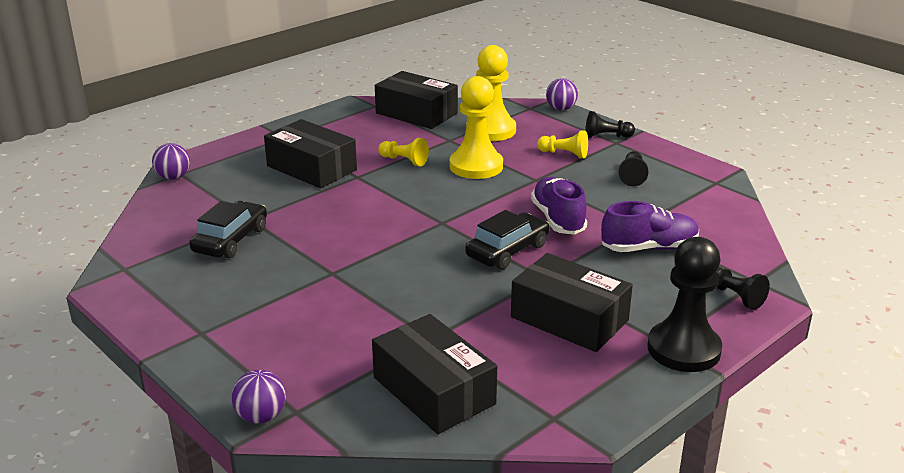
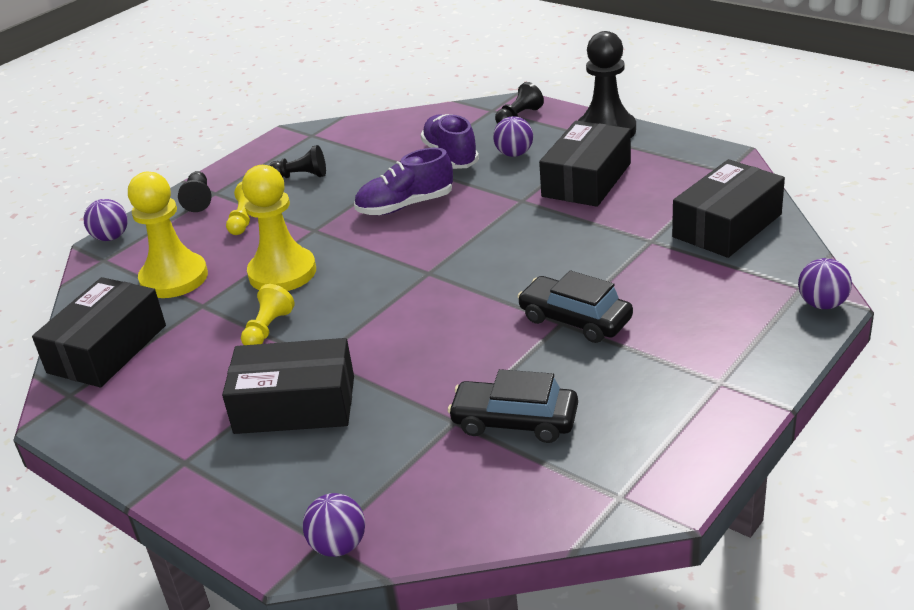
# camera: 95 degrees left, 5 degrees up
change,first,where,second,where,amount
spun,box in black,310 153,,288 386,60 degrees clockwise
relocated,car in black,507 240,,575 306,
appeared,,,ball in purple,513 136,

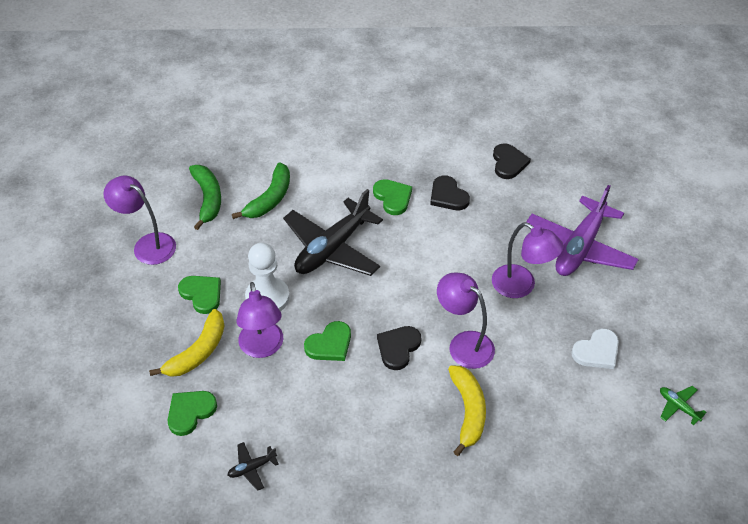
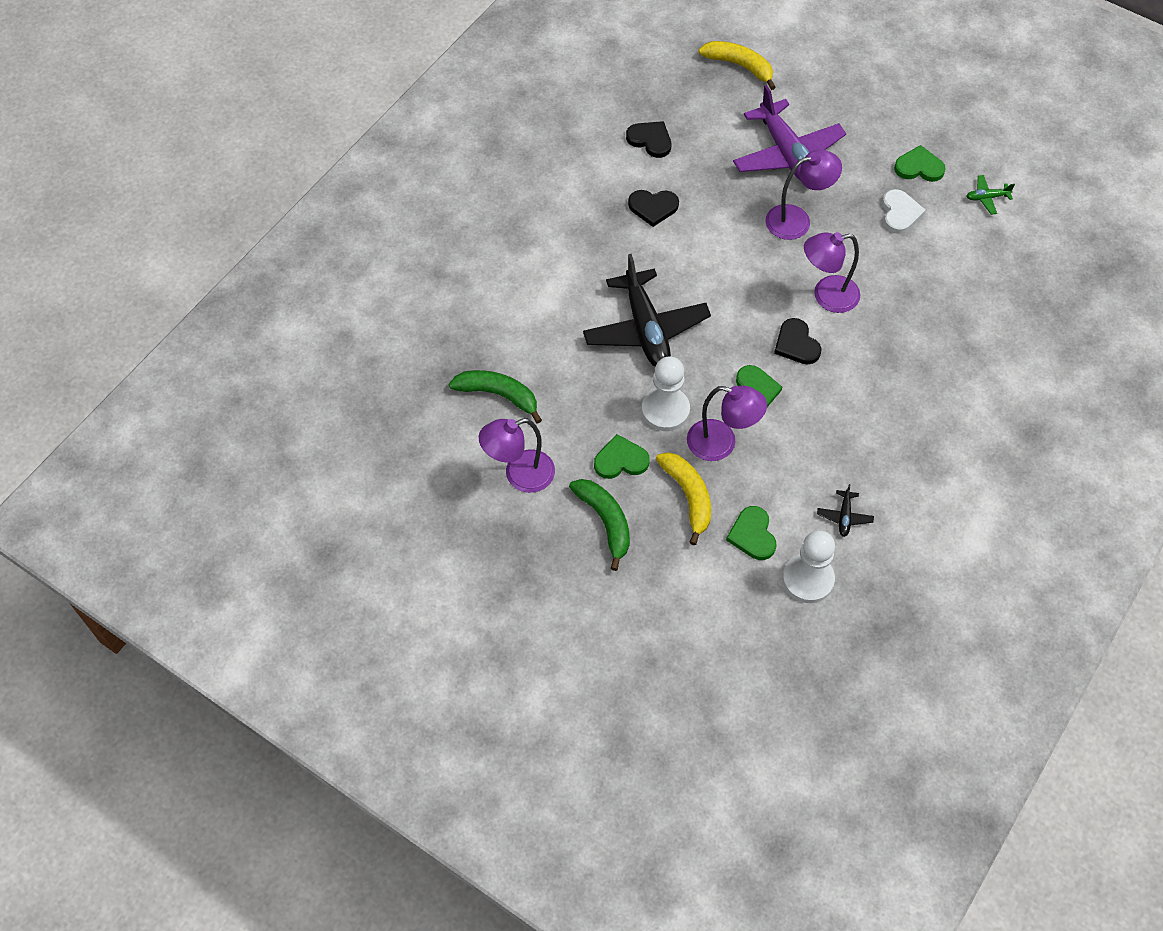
# camera: 55 degrees left, 10 degrees up
change,first,where,second,where,amount
relocated,banana in green,261 190,,599 525,
relocated,heart in green,392 197,,920 163,
relocated,banana in yellow,467 410,,737 65,
appeared,,,pawn in white,808 566,

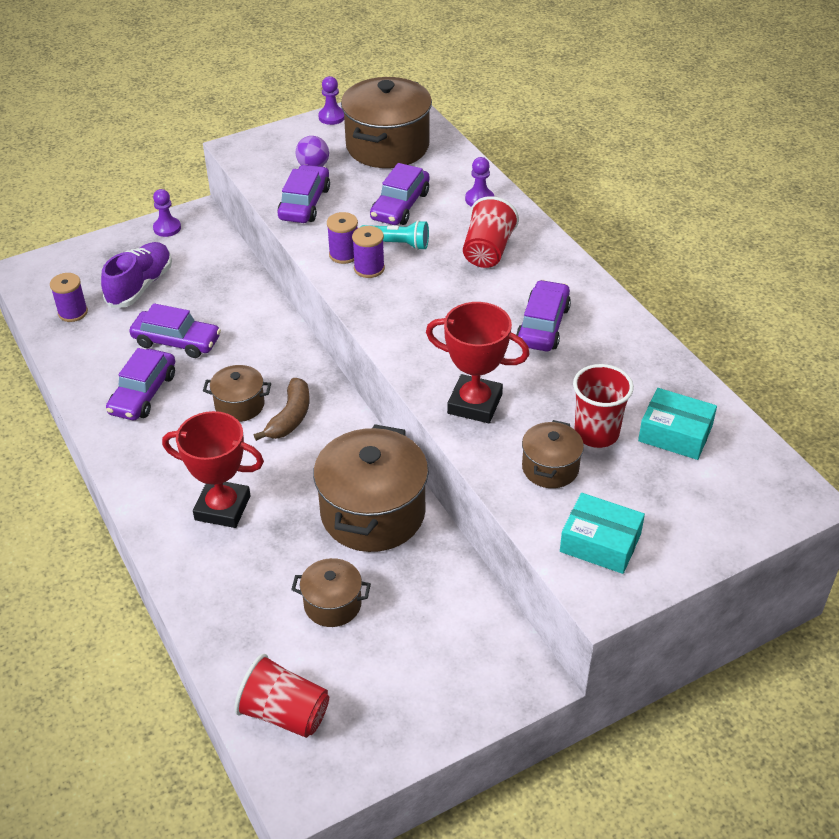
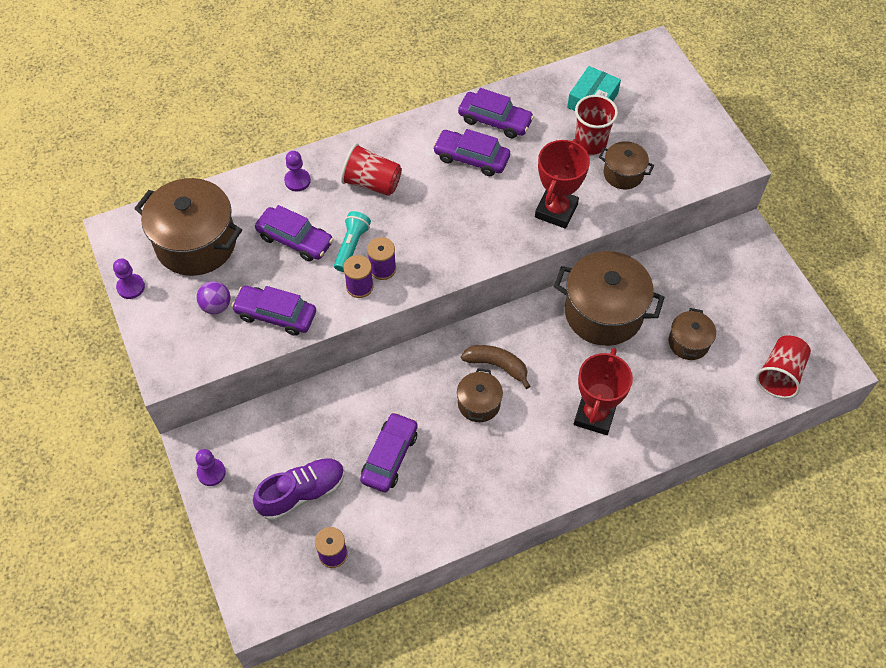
# camera: 85 degrees left, 15 degrees up
change,first,where,second,where,amount
spun,shoe in purple,136 275,,299 489,120 degrees clockwise
relocated,car in purple,140 384,,496 113,
missing,box in turquoise,602 533,,,

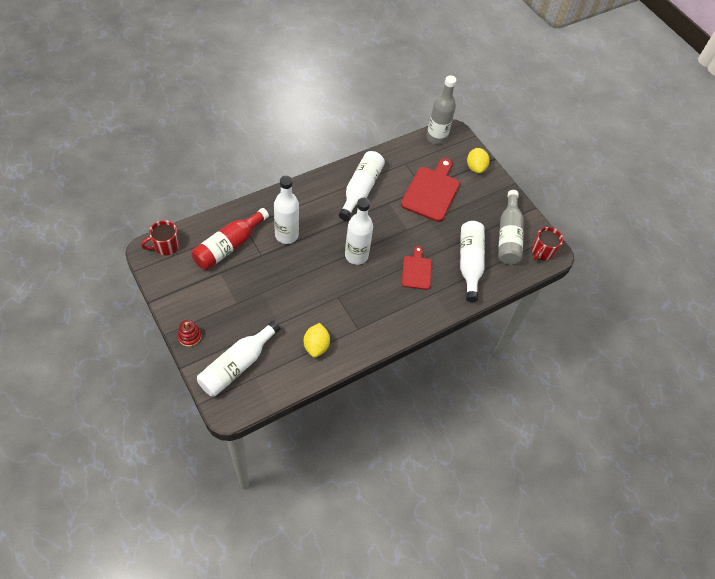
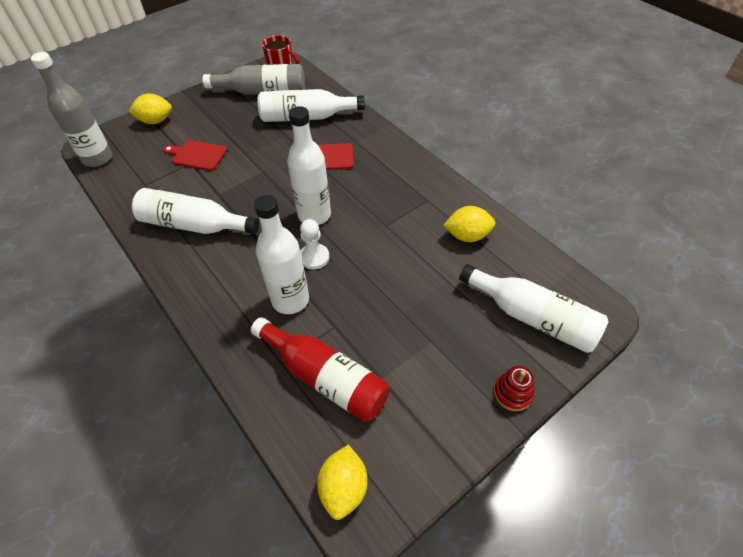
# camera: 90 degrees left, 5 degrees down
change,first,where,second,where,amount
size,cutting board in red,430 190,,195 155,x0.59
exchanged,mug in red,160 238,lemon in yellow,342 482,
appeared,,,pawn in white,314 244,

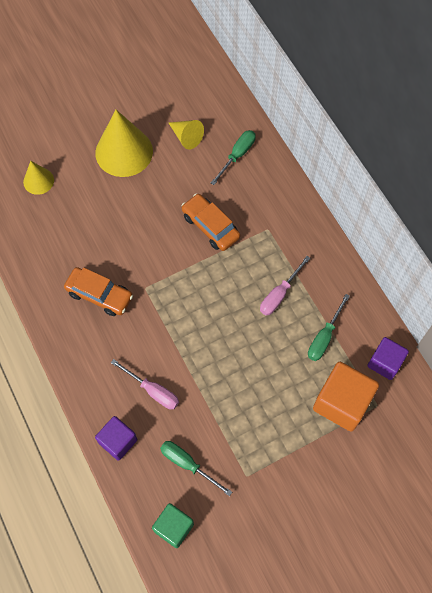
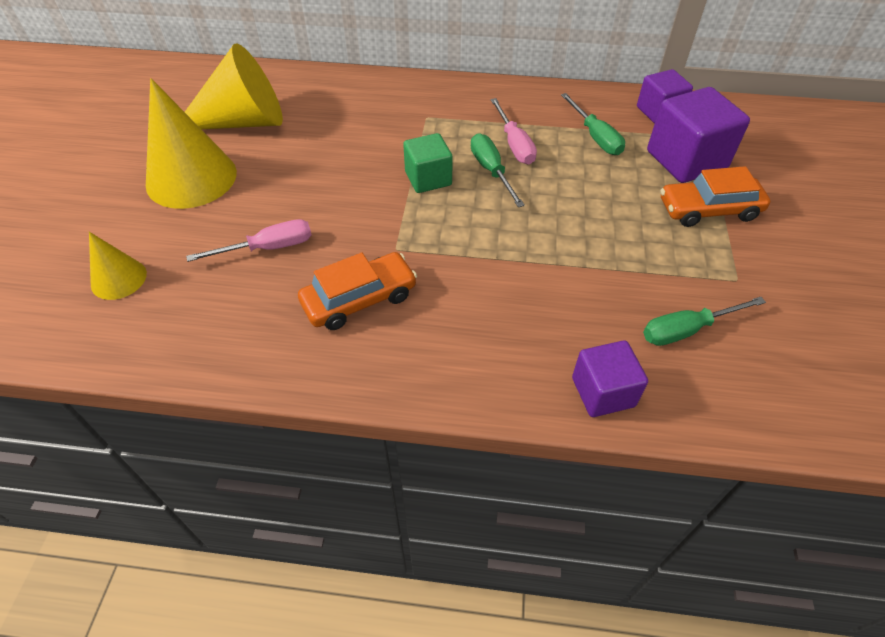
# camera: 55 degrees left, 15 degrees down
change,first,where,second,where,amount
size,cone in yellow,186 134,,234 86,x1.91
relocated,screwdriver in green,233 157,,498 170,
relocated,car in orange,210 222,,715 196,
relocated,screwdriver in pink,145 384,,248 240,
colour,cube in orange,346 397,cube in purple,698 135,
relocated,cube in green,173 525,,428 163,

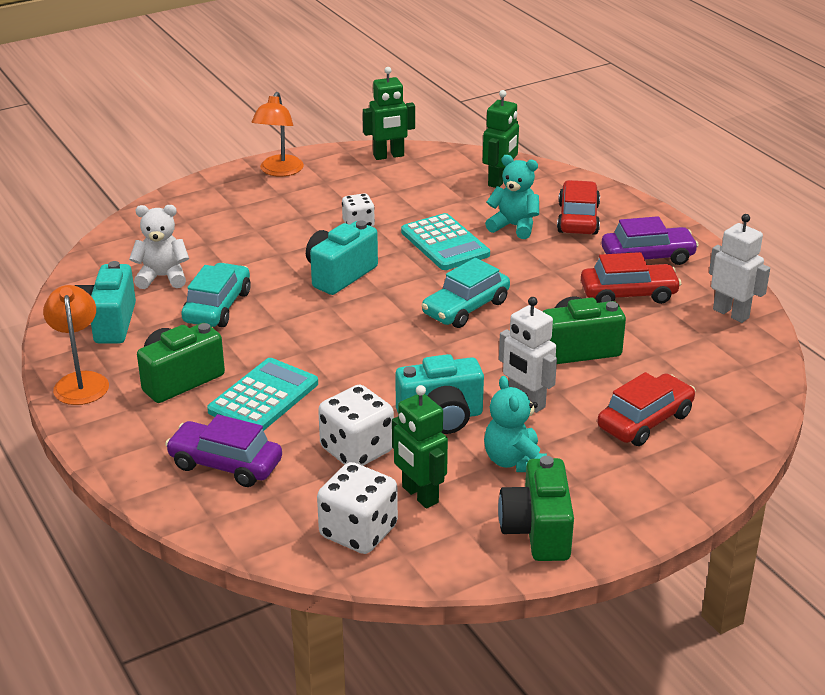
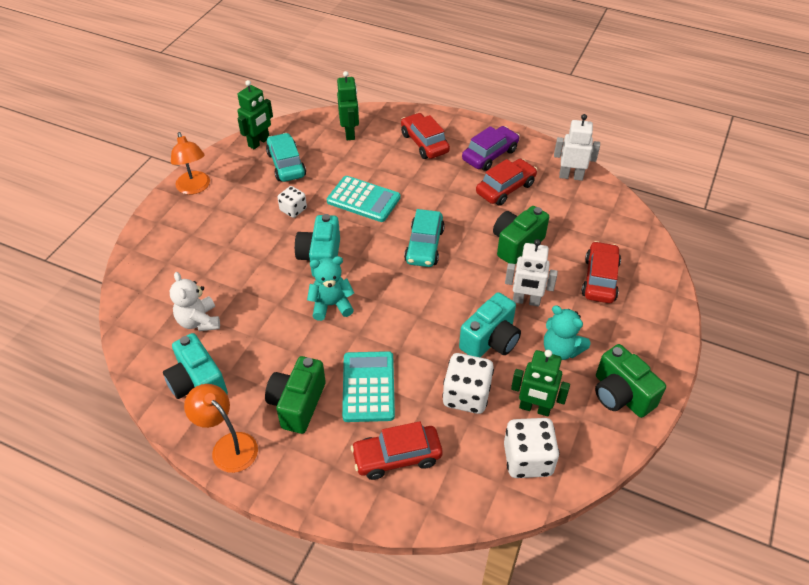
# camera: 35 degrees left, 15 degrees up
change,first,where,second,where,amount
relocated,teddy bear in turquoise,512 197,,330 288,
spun,teddy bear in white,159 247,,195 301,75 degrees counterclockwise
relocated,car in turquoise,216 295,,286 157,
colour,car in purple,223 450,car in red,397 450,

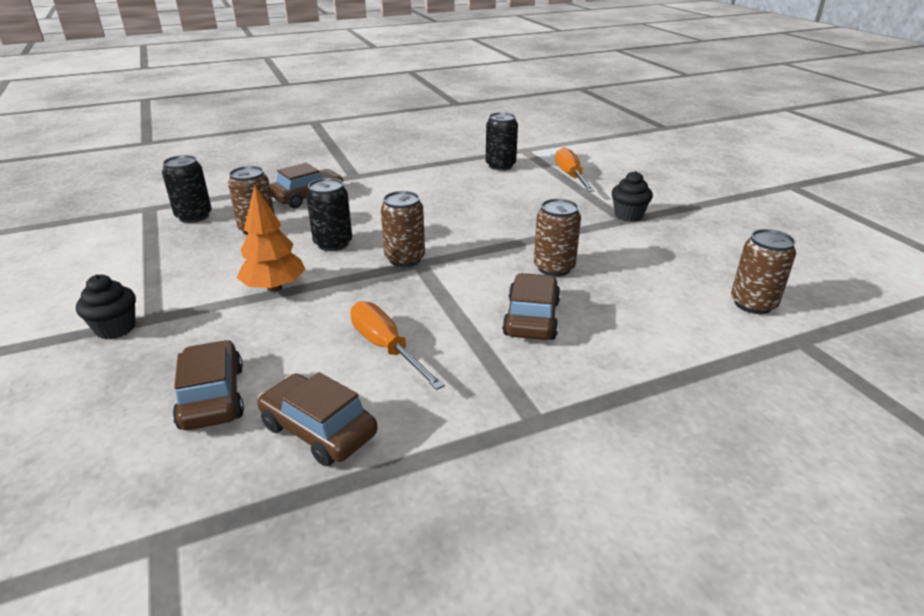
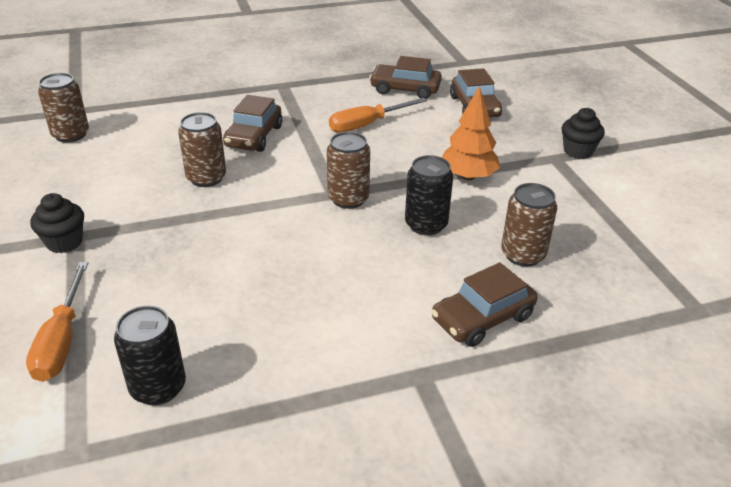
# camera: 175 degrees left, 5 degrees up
change,first,where,second,where,amount
missing,can in black,187 189,,,
spun,screwdriver in orange,397 345,,378 115,90 degrees clockwise
spun,car in brown,318 419,,405 77,150 degrees clockwise

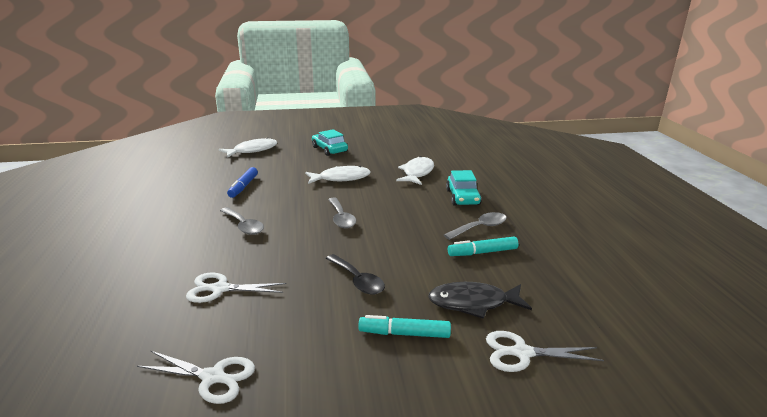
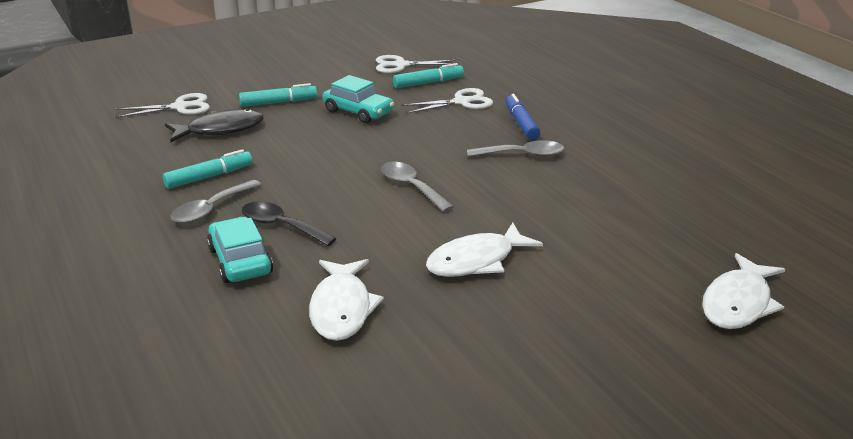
# camera: 160 degrees right, 5 degrees up
change,first,where,second,where,amount
relocated,car in turquoise,330 142,,358 99,
relocated,marker in blue,242 182,,523 117,
spun,spoon in grey,242 221,,515 148,150 degrees clockwise
relocated,spoon in black,355 274,,289 223,
appeared,,,marker in turquoise,428 75,

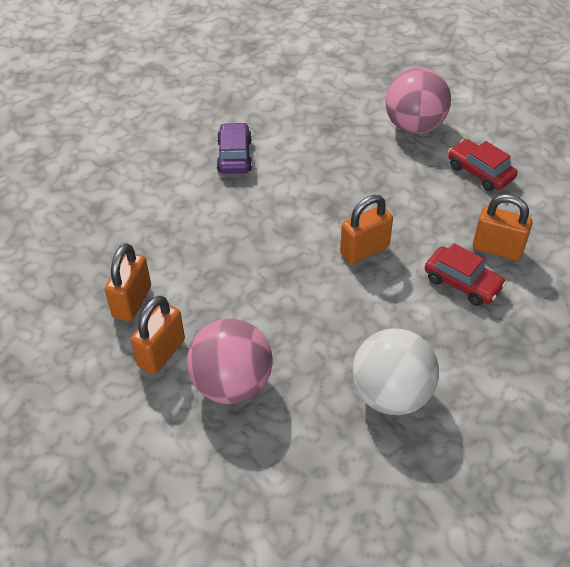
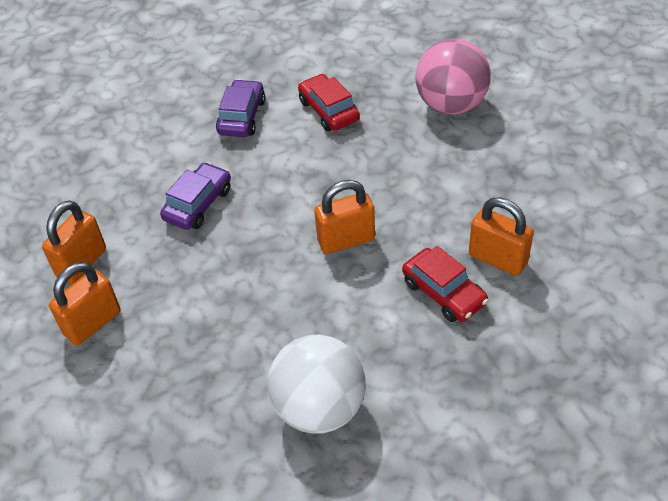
# camera: 15 degrees right, 0 degrees up
change,first,where,second,where,amount
relocated,car in red,482 165,,329 102,
missing,ball in pink,230 361,,,
appeared,,,car in purple,195 196,

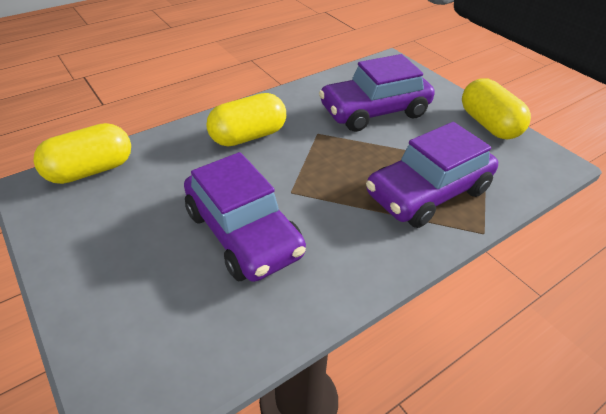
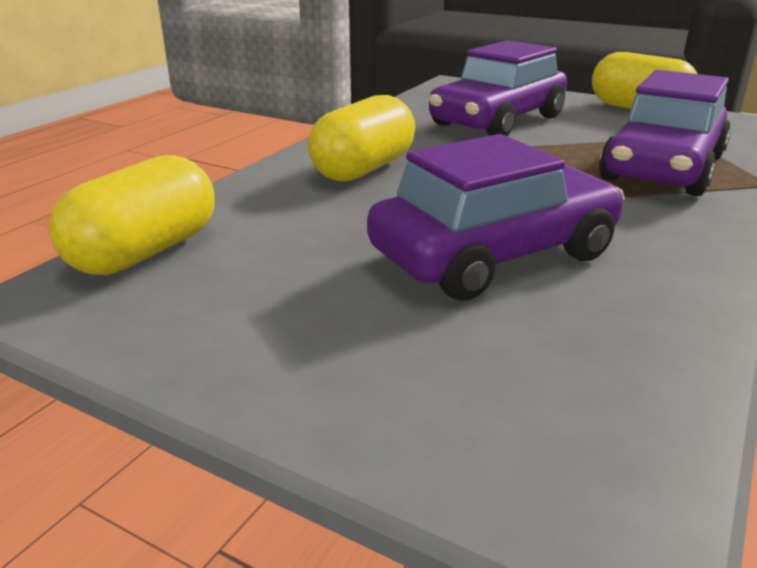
# camera: 25 degrees left, 15 degrees down
change,first,where,second,where,amount
spun,car in purple,245 217,,496 217,60 degrees counterclockwise

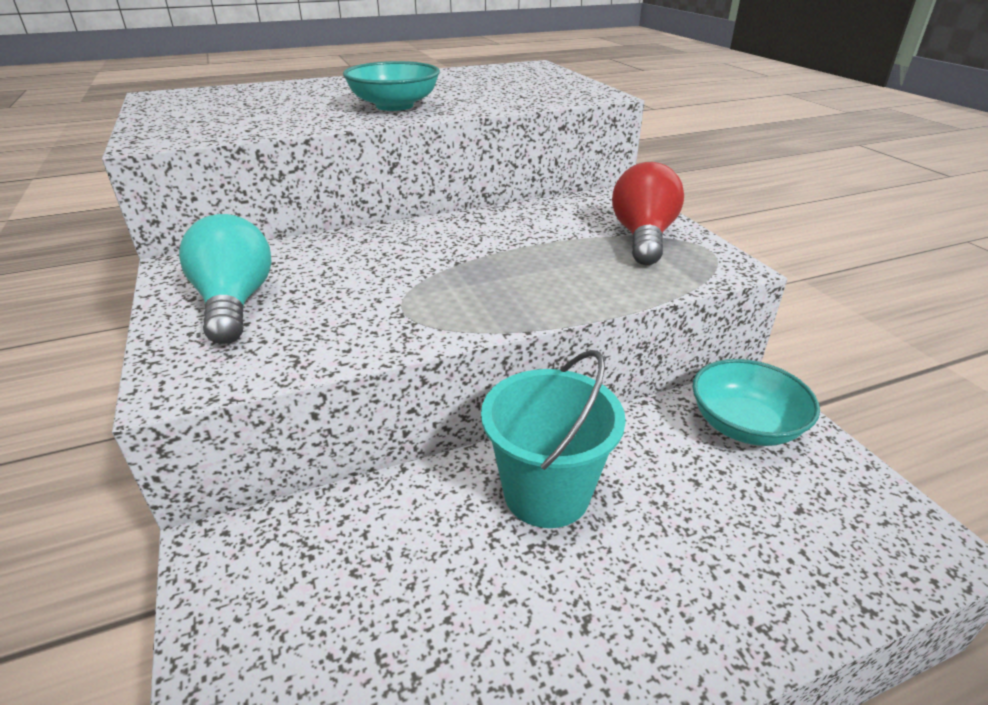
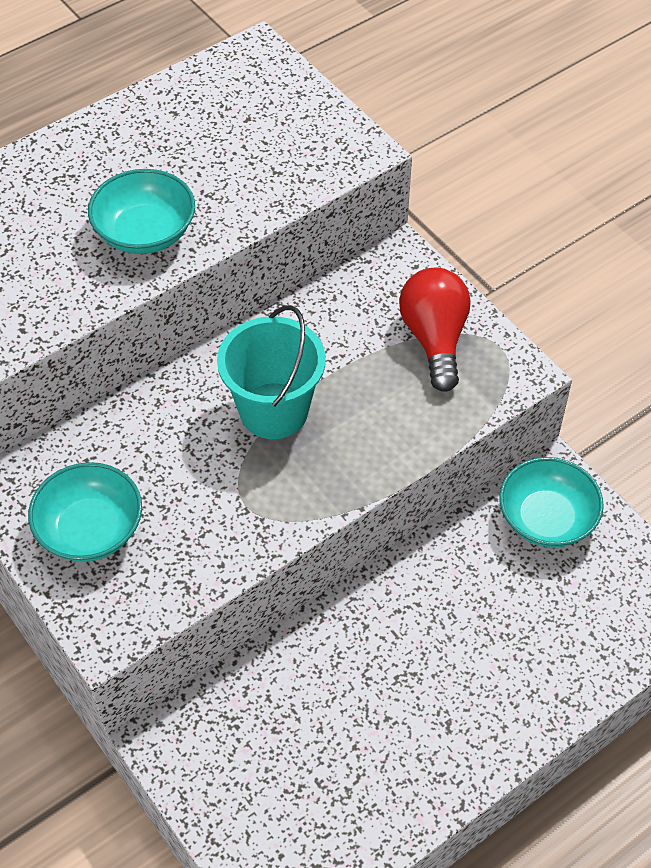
# camera: 15 degrees left, 20 degrees up
change,first,where,second,where,amount
exchanged,light bulb in turquoise,225 279,bowl in turquoise,85 512,
relocated,bucket in turquoise,553 439,,271 372,

